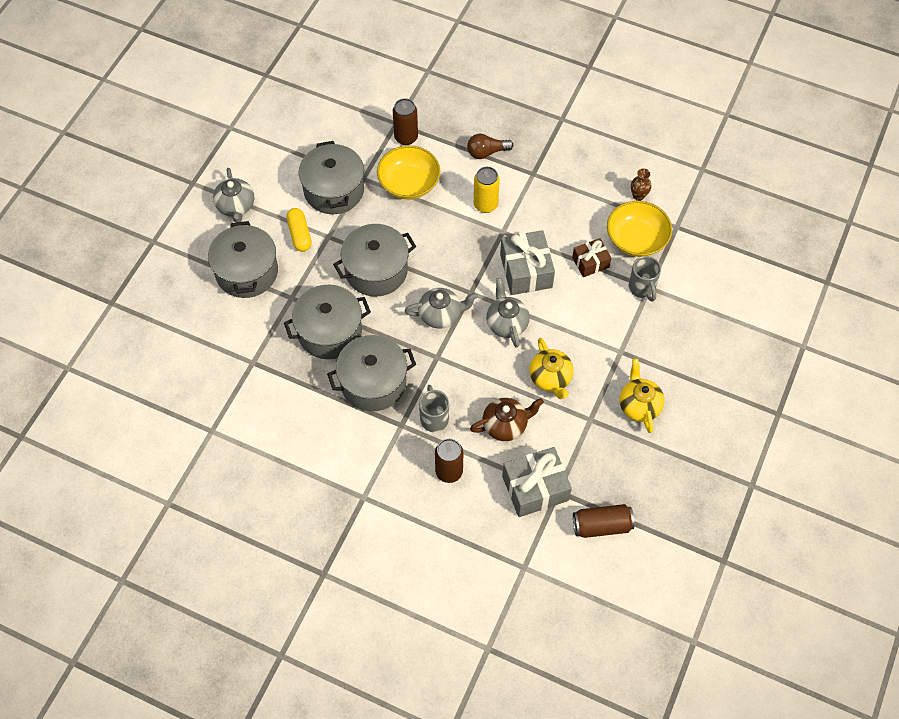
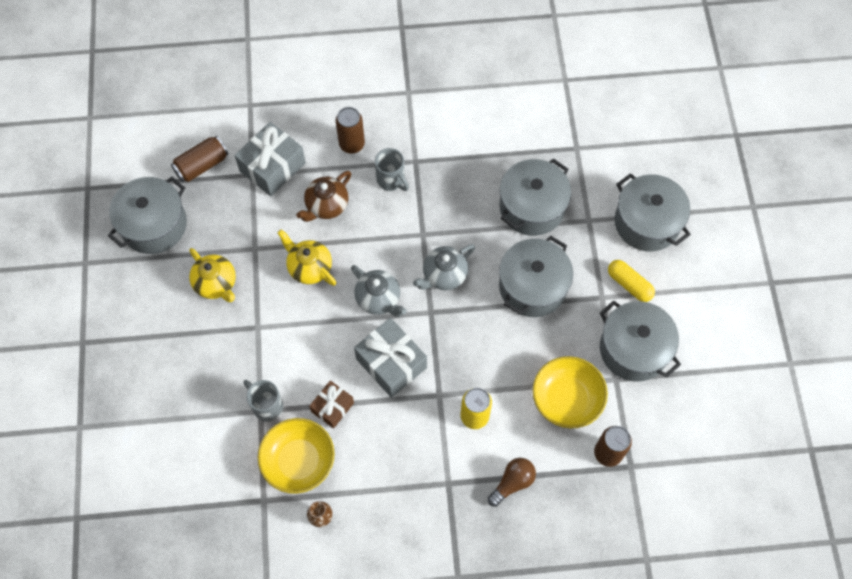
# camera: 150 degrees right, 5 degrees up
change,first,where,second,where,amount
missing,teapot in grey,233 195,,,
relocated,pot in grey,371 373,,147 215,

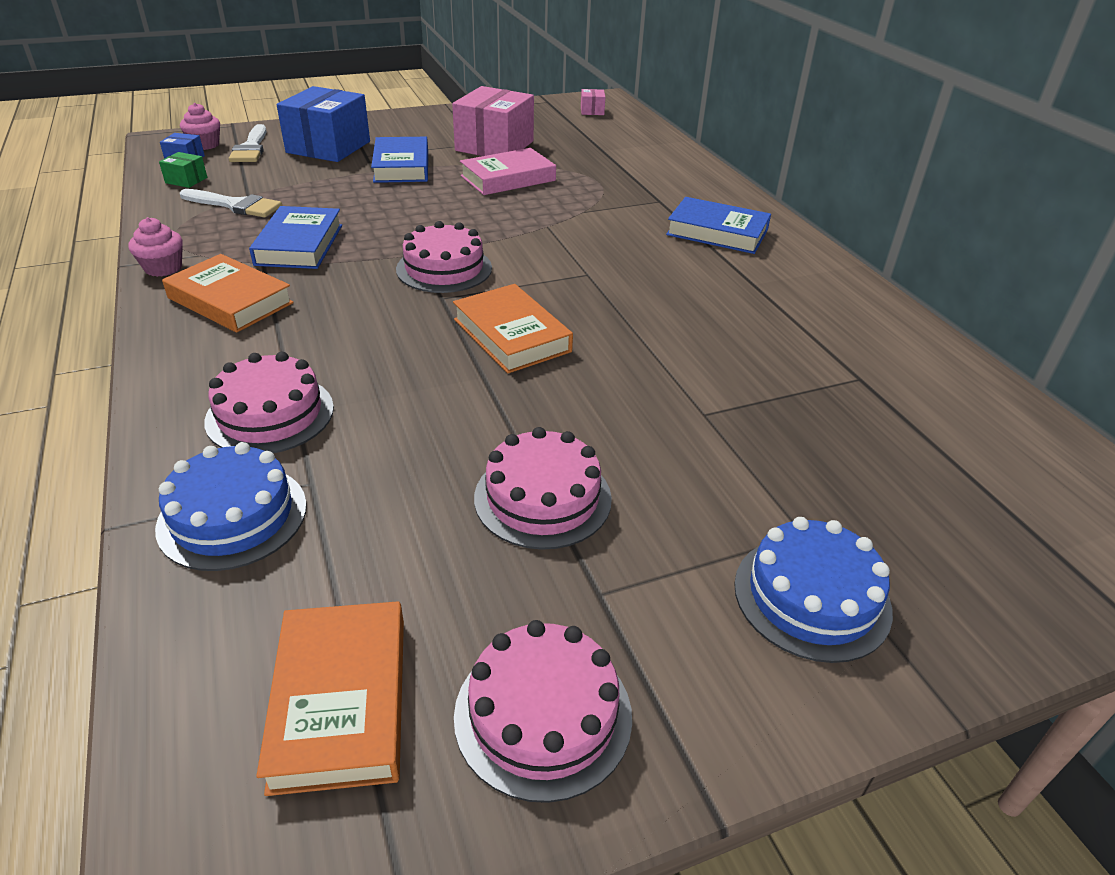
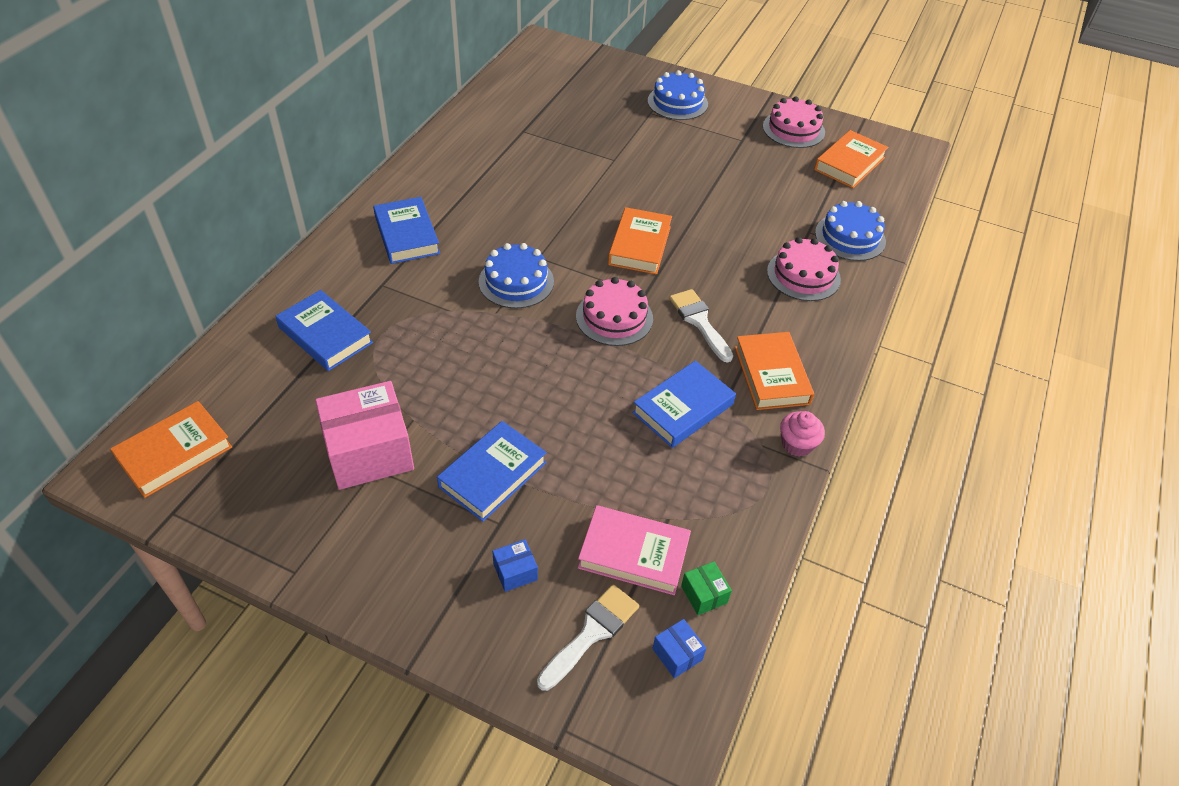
# camera: 135 degrees left, 10 degrees up
change,first,where,second,where,amount
size,box in blue,323 124,,515 565,x0.43
exchanged,box in pink,593 102,book in orange,171 449,
missing,cupcake in pink,200 126,,,
relocated,book in pink,508 171,,634 550,
relocated,brush in white,231 203,,701 326,
missing,cake in pink,543 488,,,
appeared,,,cake in blue,516 276,
appeared,,,book in blue,324 330,

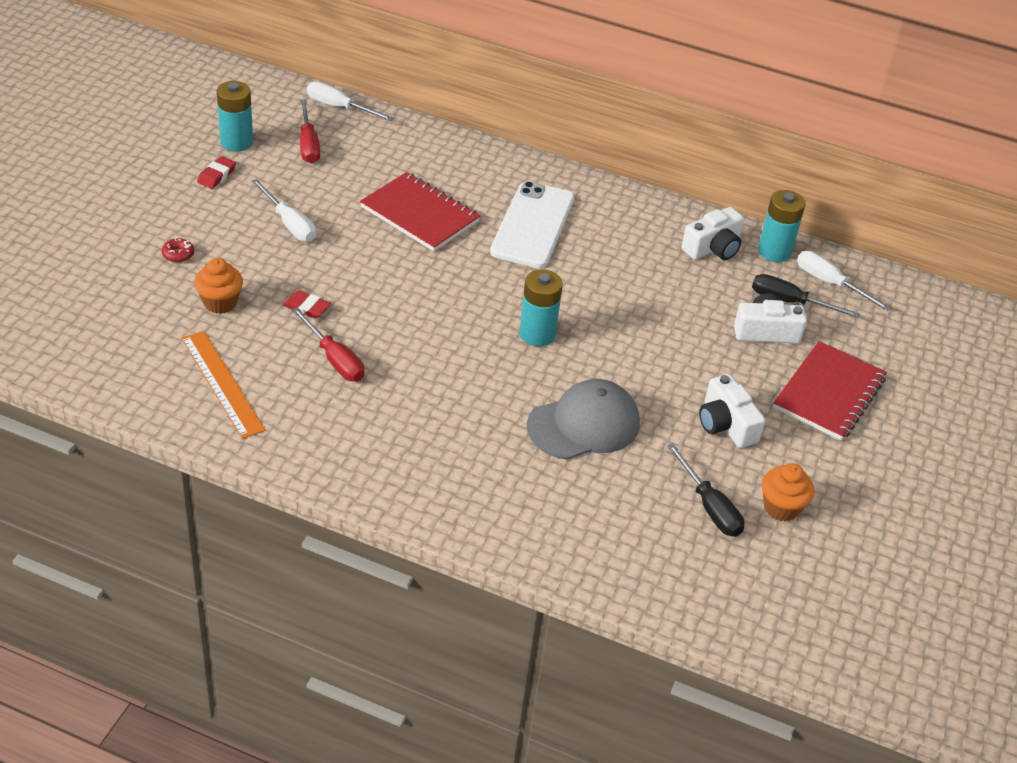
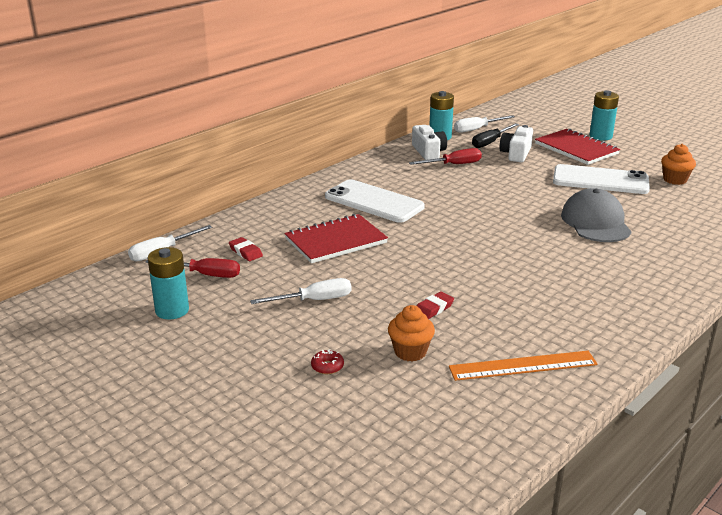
# camera: 65 degrees left, 15 degrees down
change,first,where,second,where,amount
relocated,eraser in red,216 172,,246 249,
relocated,battery in turquoise,541 307,,604 115,
relocated,screwdriver in red,328 344,,445 156,
exchanged,camera in white,732 411,phone in white,601 179,
missing,screwdriver in black,705 490,,,

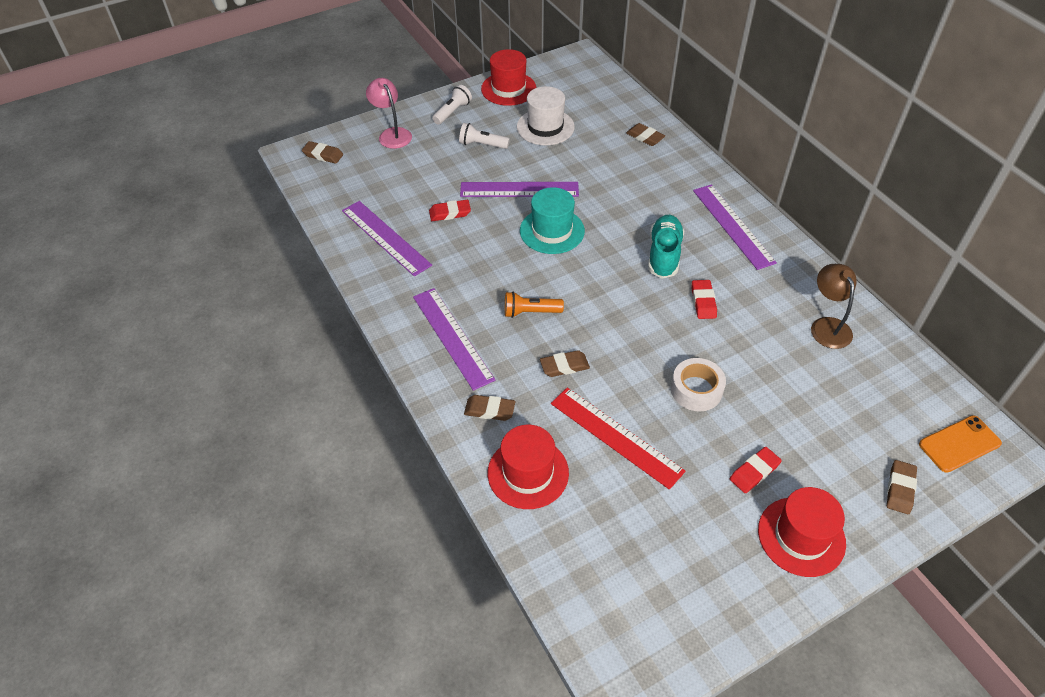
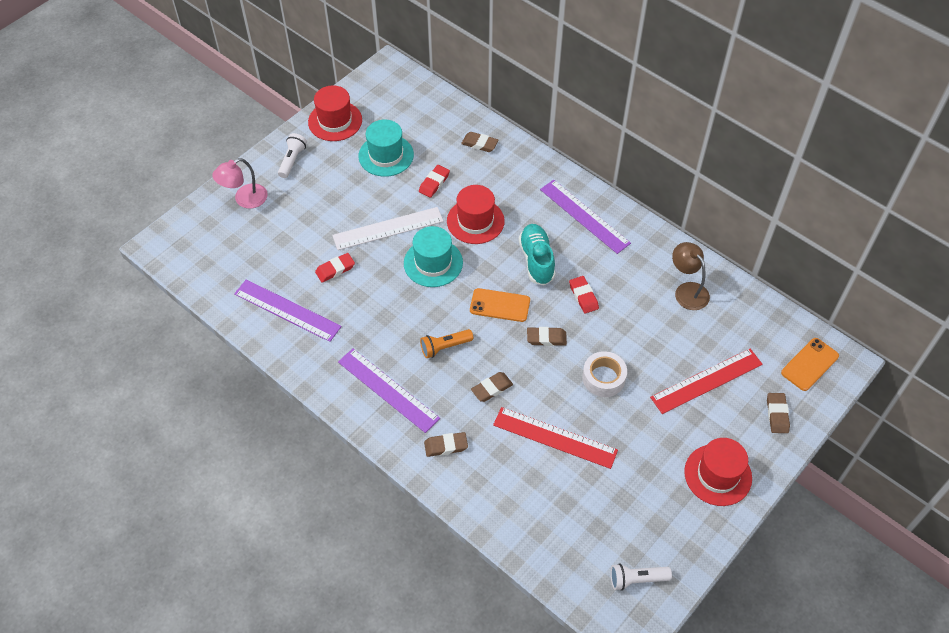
# camera: 20 degrees left, 5 degrees up
change,first,where,second,where,amount
spun,lamp in pink,389 113,,240 183,75 degrees counterclockwise
colour,hat in white,546 115,hat in turquoise,386 148,
relocated,flashlight in white,484 136,,641 577,
relocated,eraser in brown,322 152,,547 336,
colour,ruler in purple,519 189,ruler in white,388 228,
relocated,hat in red,528 467,,476 214,
relocated,eraser in red,756 470,,434 181,
appeared,,,phone in orange,500 305,
appeared,,,ruler in red,706 381,

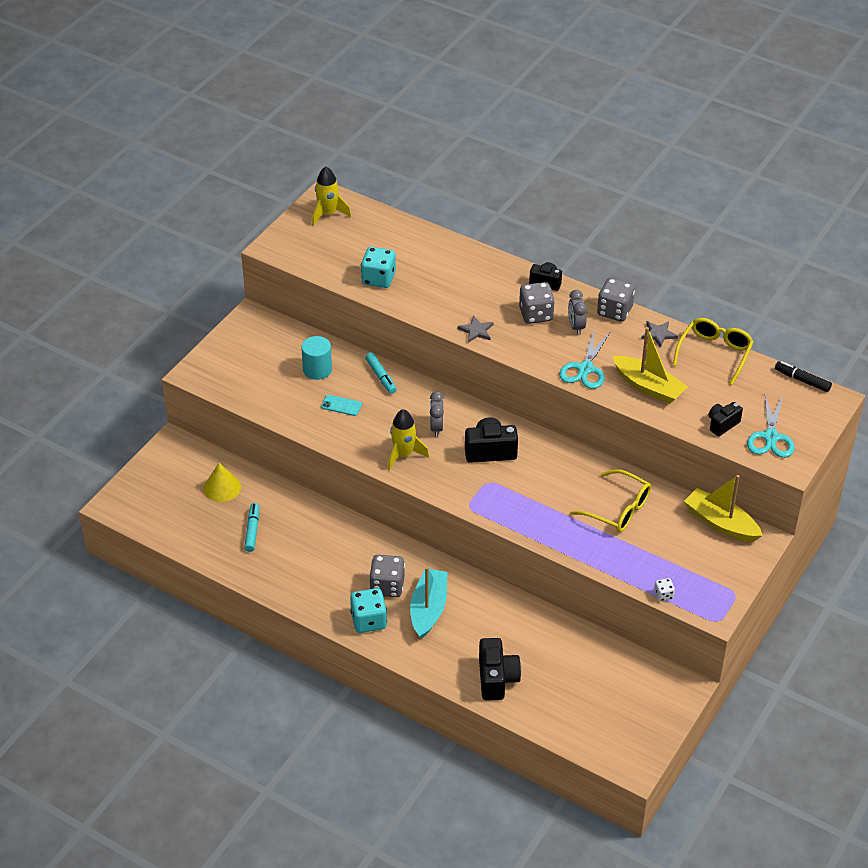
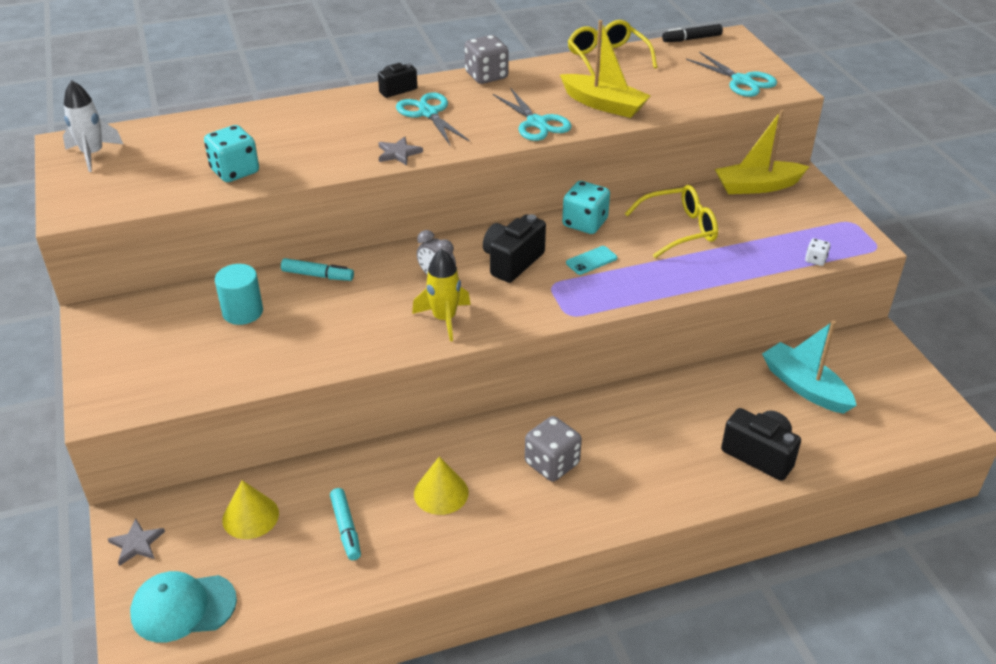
# camera: 50 degrees left, 5 degrees down
change,first,where,second,where,amount
colour,rocket in yellow,331 196,rocket in white,93 126,
exchanged,dice in grey,537 303,scissors in turquoise,433 118,
missing,clock in grey,577 312,,,
relocated,star in grey,659 334,,136 542,
spun,boat in yellow,650 365,,605 69,45 degrees clockwise
relocated,phone in turquoise,341 405,,591 260,
missing,camera in black,725 419,,,
spun,marker in turquoise,251 527,,345 524,150 degrees counterclockwise
relocated,boat in turquoise,429 603,,809 367,
relocated,dice in turquoise,368 610,,586 207,
appeared,,,cone in yellow,441 486,
appeared,,,cap in turquoise,183 606,

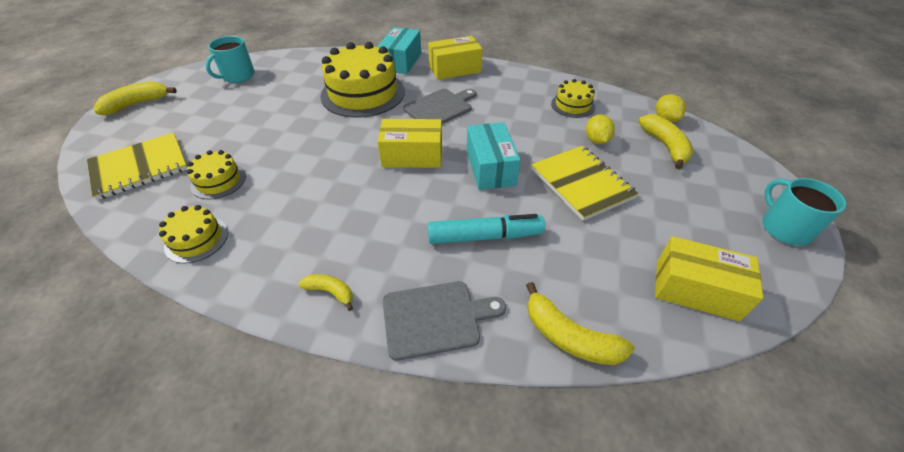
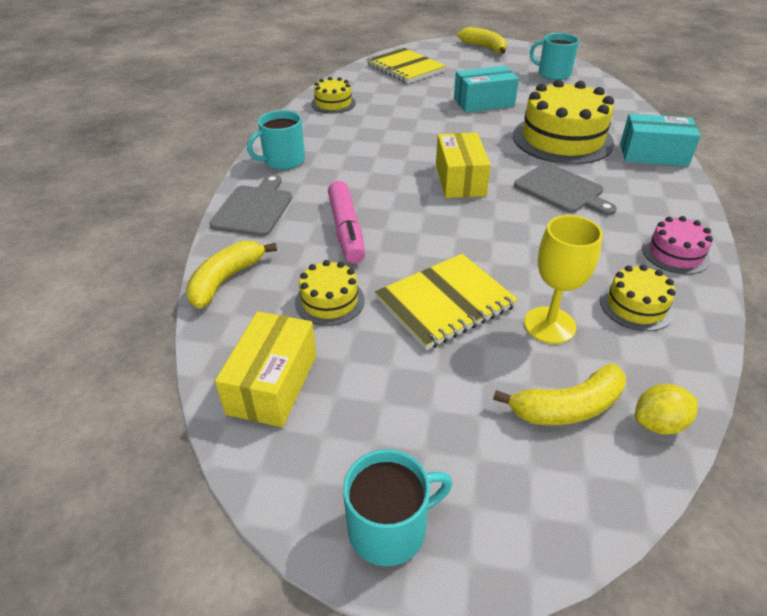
# camera: 85 degrees right, 5 degrees down
change,first,where,second,where,amount
missing,box in yellow,455 58,,,
exchanged,lemon in yellow,600 129,goblet in yellow,563 279,
relocated,box in turquoise,494 156,,486 89,
relocated,cake in yellow,216 174,,330 293,
colour,marker in turquoise,486 229,marker in pink,346 222,
exchanged,banana in yellow,325 292,mug in turquoise,276 140,
spun,cutting board in grey,444 321,,250 205,150 degrees counterclockwise
appeared,,,cake in pink,677 245,

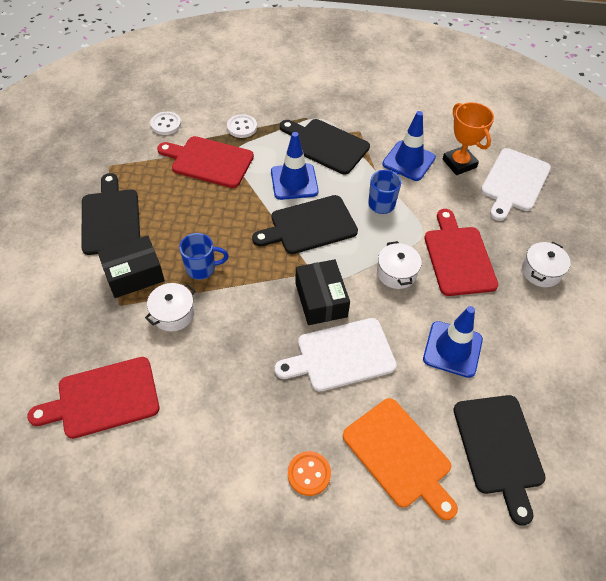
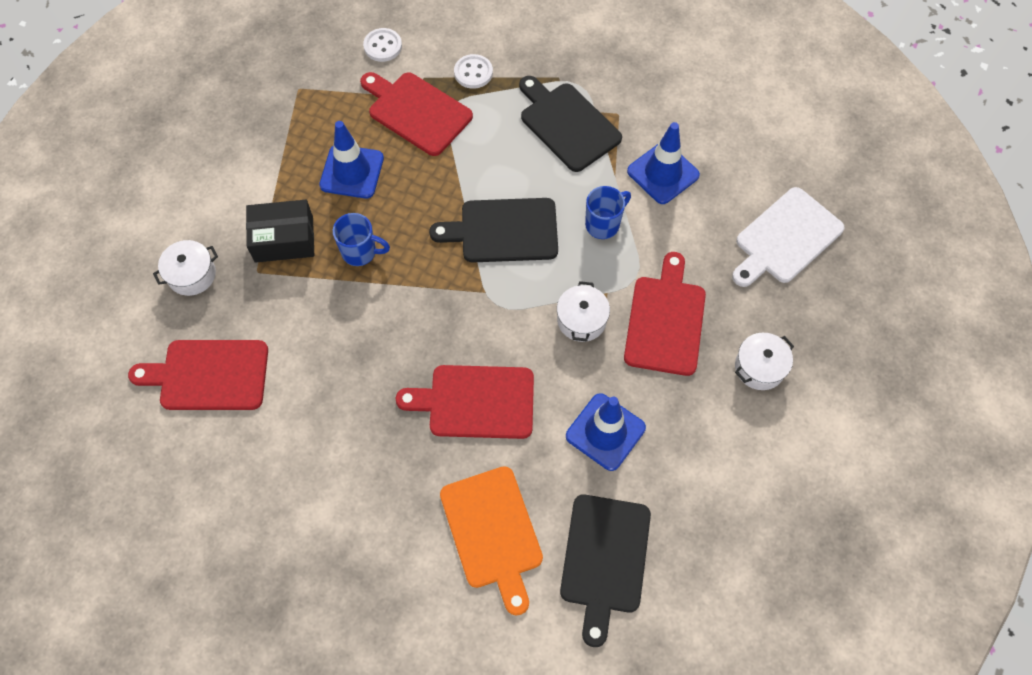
# camera: 20 degrees right, 10 degrees up
change,first,where,second,where,amount
missing,trophy in orange,468 138,,,
relocated,traffic cone in blue,294 166,,351 159,
missing,cutting board in black,110 214,,,
missing,box in black,322 292,,,
relocated,pot in white,170 307,,185 268,
colour,cutting board in white,336 354,cutting board in red,465 402,
missing,button in orange,309 473,,,

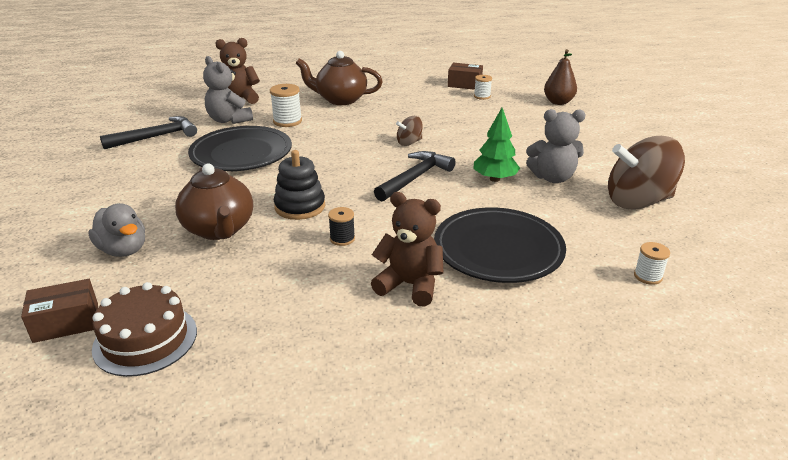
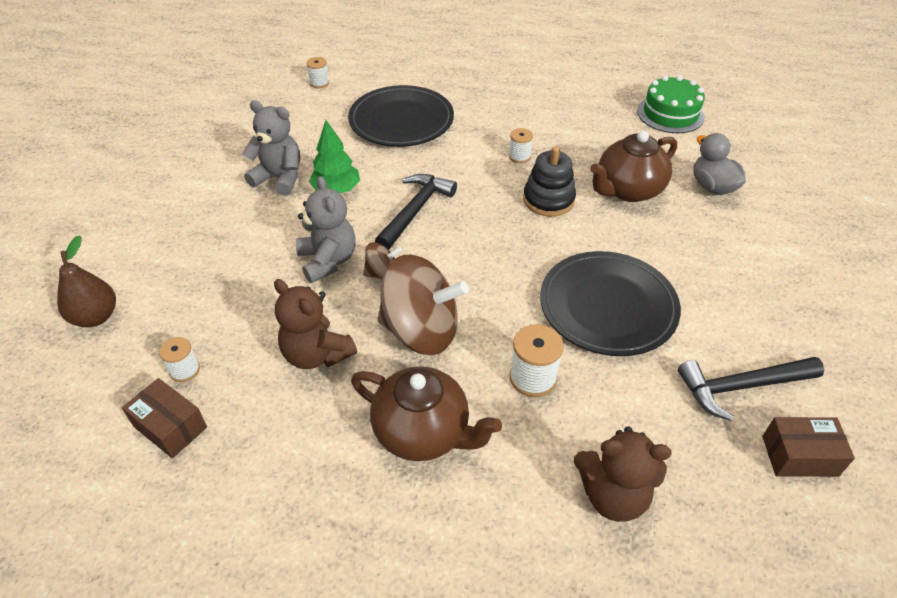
# camera: 160 degrees left, 15 degrees up
change,first,where,second,where,amount
relocated,teddy bear in grey,228 90,,326 229,
relocated,spinning top in brown,646 173,,423 305,
spun,hammer in black,415 176,,416 212,150 degrees clockwise
spun,teapot in brown,214 202,,633 166,120 degrees counterclockwise
relocated,teddy bear in brown,407 249,,315 324,
colour,spool in black,341 226,spool in white,521 145,
relocated,box in brown,59 311,,808 447,
colour,cake in brown,144 329,cake in green,671 104,

